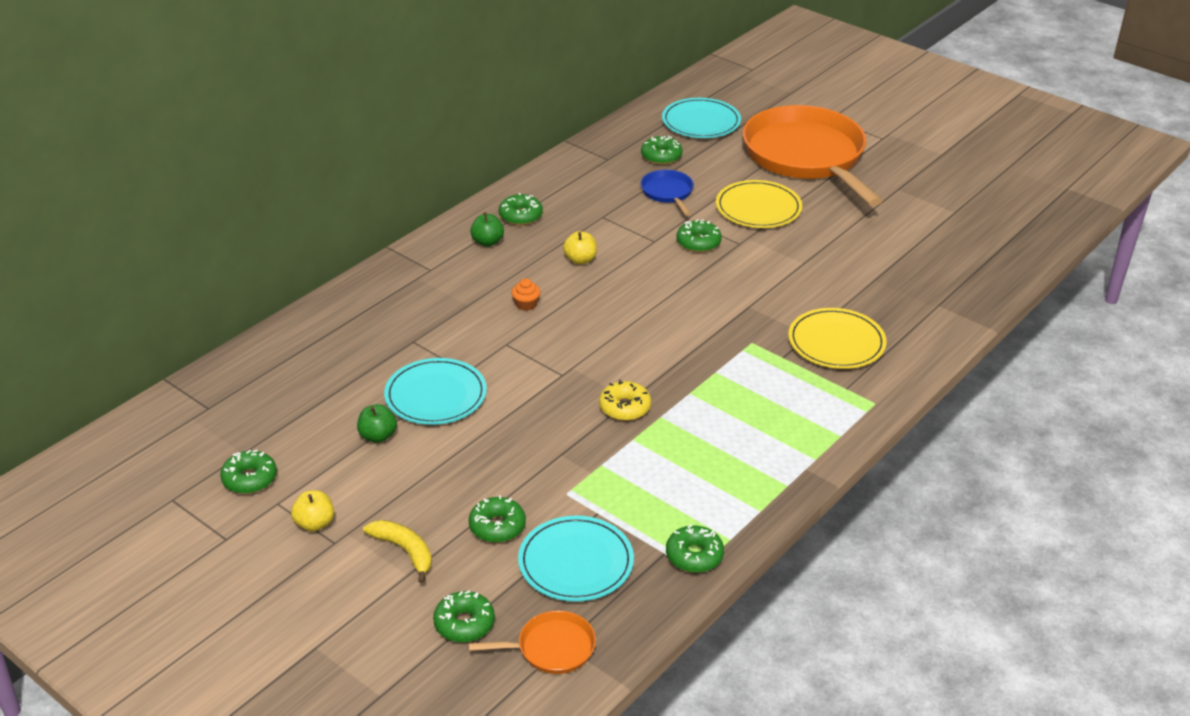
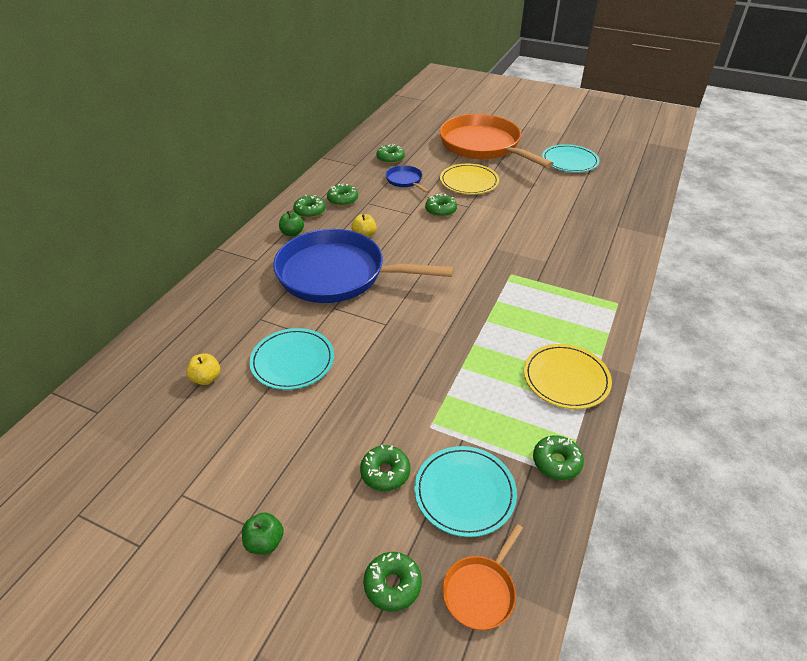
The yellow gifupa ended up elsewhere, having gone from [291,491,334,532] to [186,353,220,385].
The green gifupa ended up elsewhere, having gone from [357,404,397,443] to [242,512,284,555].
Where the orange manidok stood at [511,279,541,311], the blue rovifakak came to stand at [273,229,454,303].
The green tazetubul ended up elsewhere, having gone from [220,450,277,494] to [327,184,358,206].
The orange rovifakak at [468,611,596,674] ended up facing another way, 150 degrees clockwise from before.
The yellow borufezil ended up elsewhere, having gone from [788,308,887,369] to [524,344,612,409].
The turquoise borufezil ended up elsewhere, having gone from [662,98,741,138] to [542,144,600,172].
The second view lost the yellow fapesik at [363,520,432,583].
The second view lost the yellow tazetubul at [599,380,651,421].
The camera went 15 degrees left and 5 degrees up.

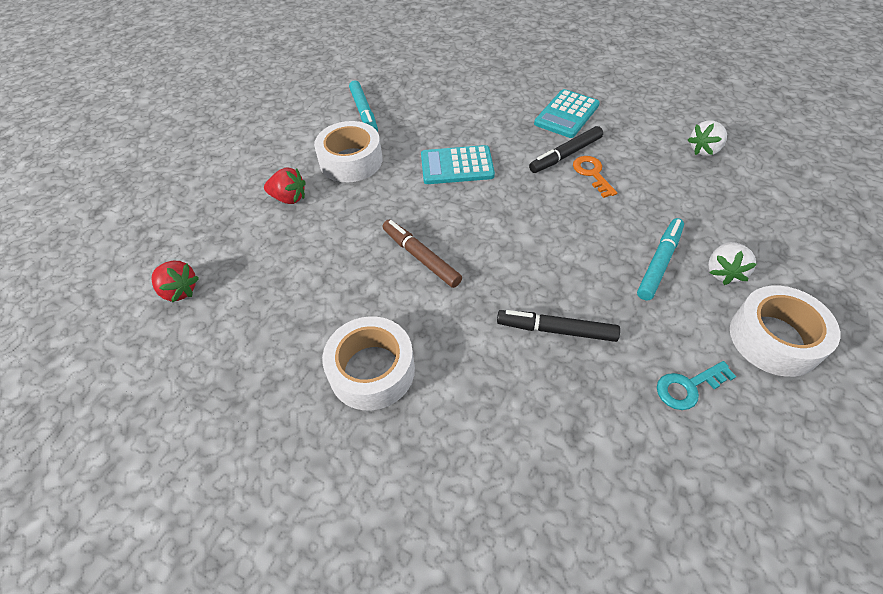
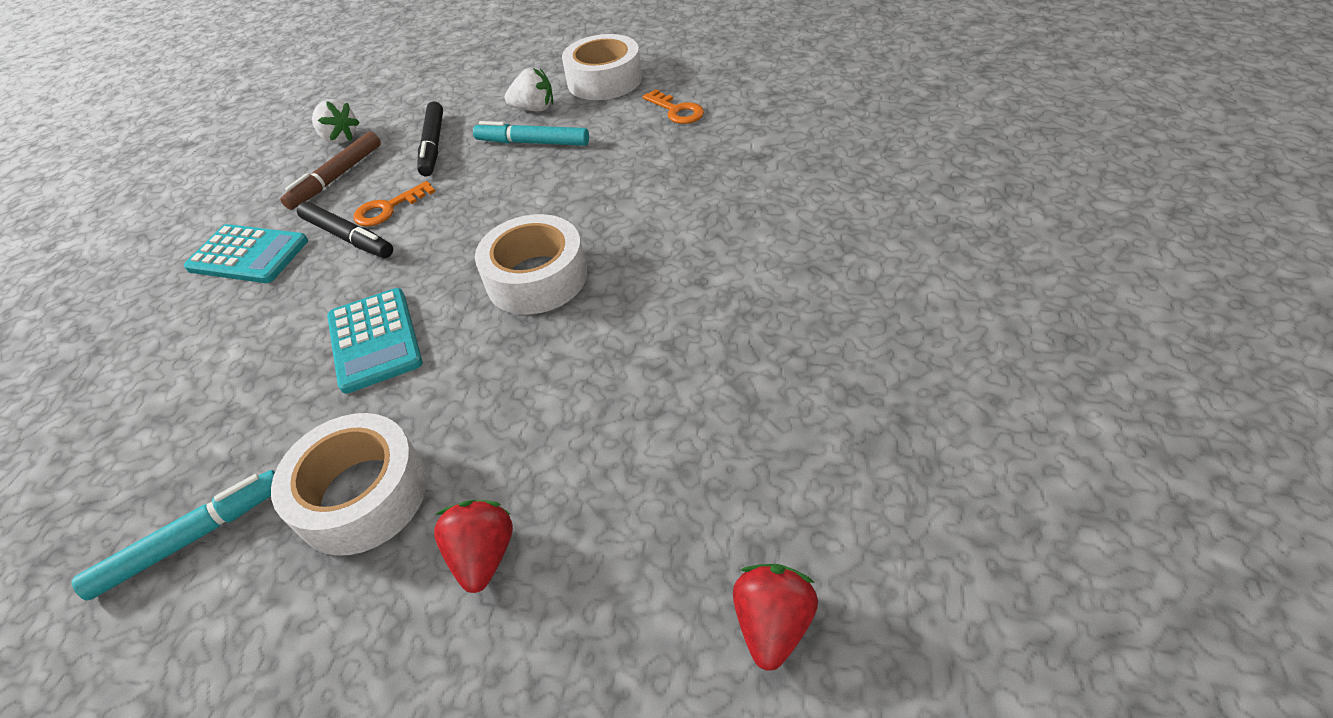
The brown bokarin ended up elsewhere, having gone from [383,220,462,288] to [280,132,381,210].
The black bokarin ended up elsewhere, having gone from [497,310,620,342] to [417,102,443,176].
The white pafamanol ended up elsewhere, having gone from [322,316,415,410] to [475,214,587,314].
What was the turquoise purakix at [657,361,737,410] turned into the orange purakix at [643,89,704,124].
The camera went 105 degrees left and 5 degrees down.

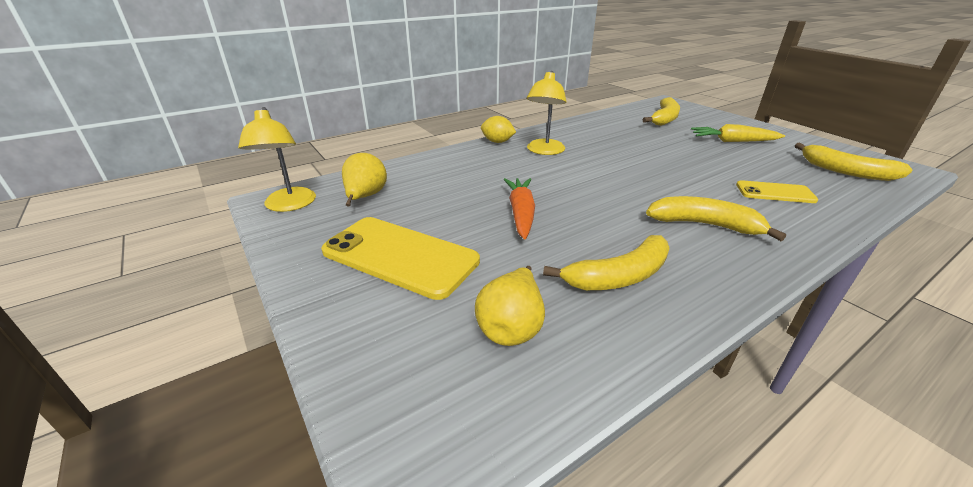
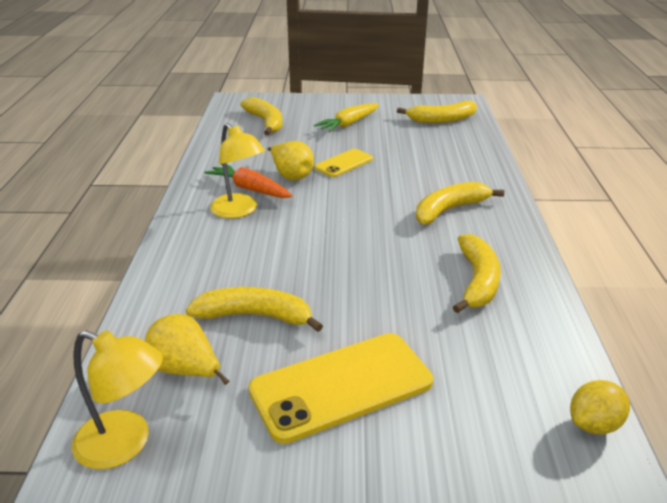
The second view gained the yellow fapesik at [186,287,323,332].
The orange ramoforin ended up elsewhere, having gone from [504,178,535,240] to [205,164,292,198].
The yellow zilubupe ended up elsewhere, having gone from [475,266,545,346] to [268,141,314,181].
The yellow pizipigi ended up elsewhere, having gone from [736,180,818,203] to [315,149,373,177].
The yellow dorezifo ended up elsewhere, having gone from [481,116,516,143] to [570,380,630,434].
The camera went 55 degrees left and 0 degrees up.

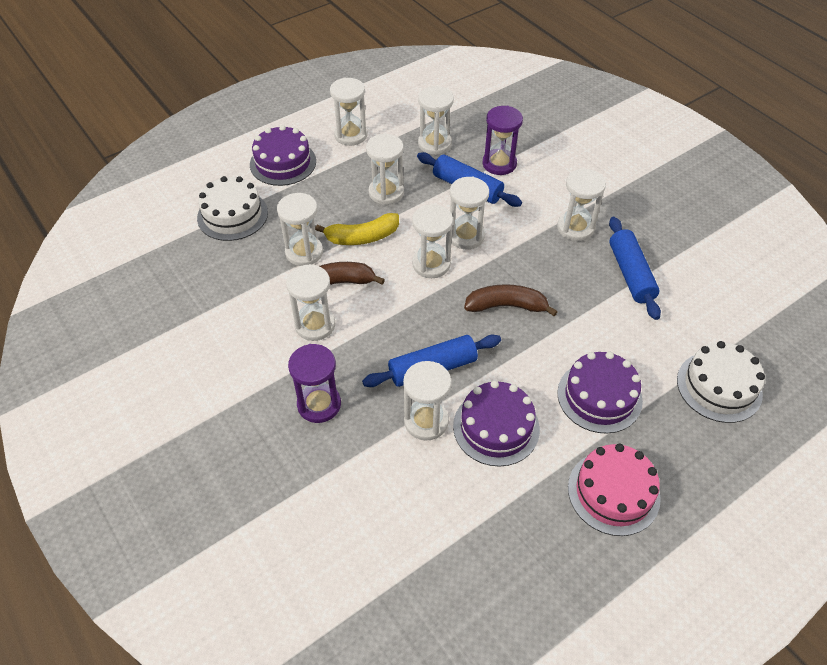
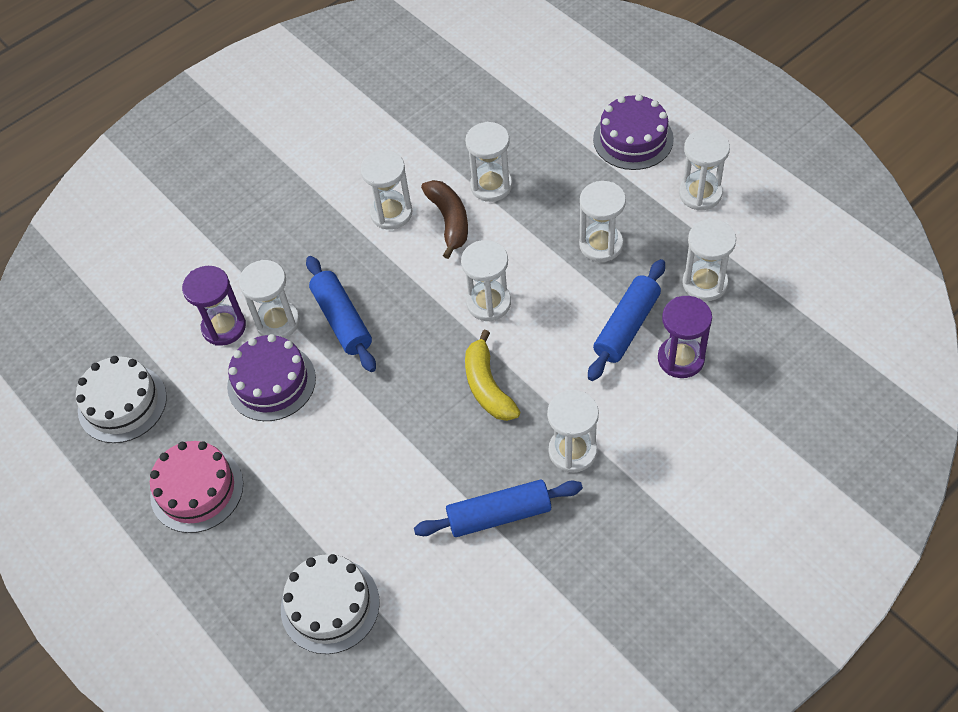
The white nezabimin ended up elsewhere, having gone from [197,176,268,241] to [76,356,167,443].
The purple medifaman ended up elsewhere, having gone from [288,344,341,423] to [182,266,246,346].
The yellow fapesik ended up elsewhere, having gone from [315,213,399,245] to [465,330,520,421].
The second view lost the white medifaman at [450,177,489,250].
The second view lost the brown fapesik at [464,284,558,316].
The second view lost the purple nezabimin at [557,352,643,434].
The camera went 90 degrees right and 5 degrees up.

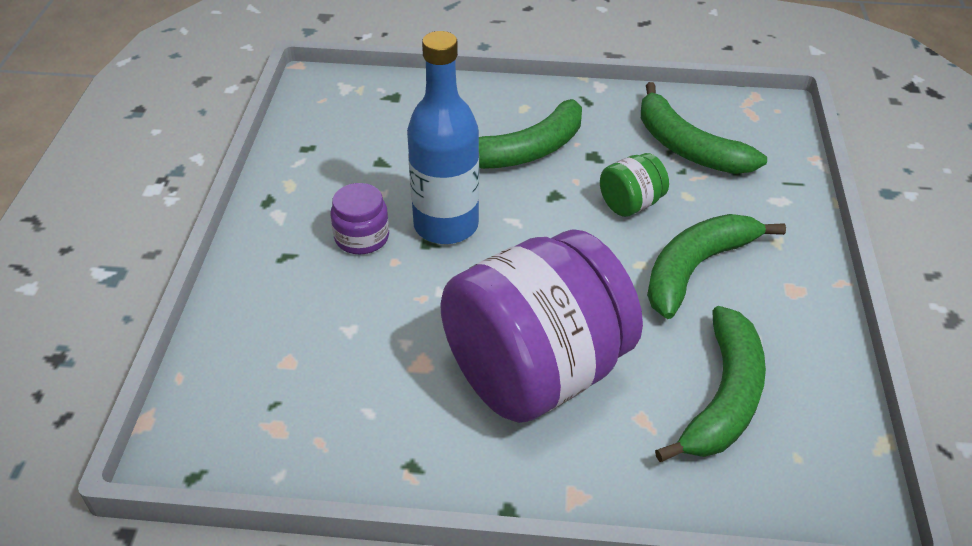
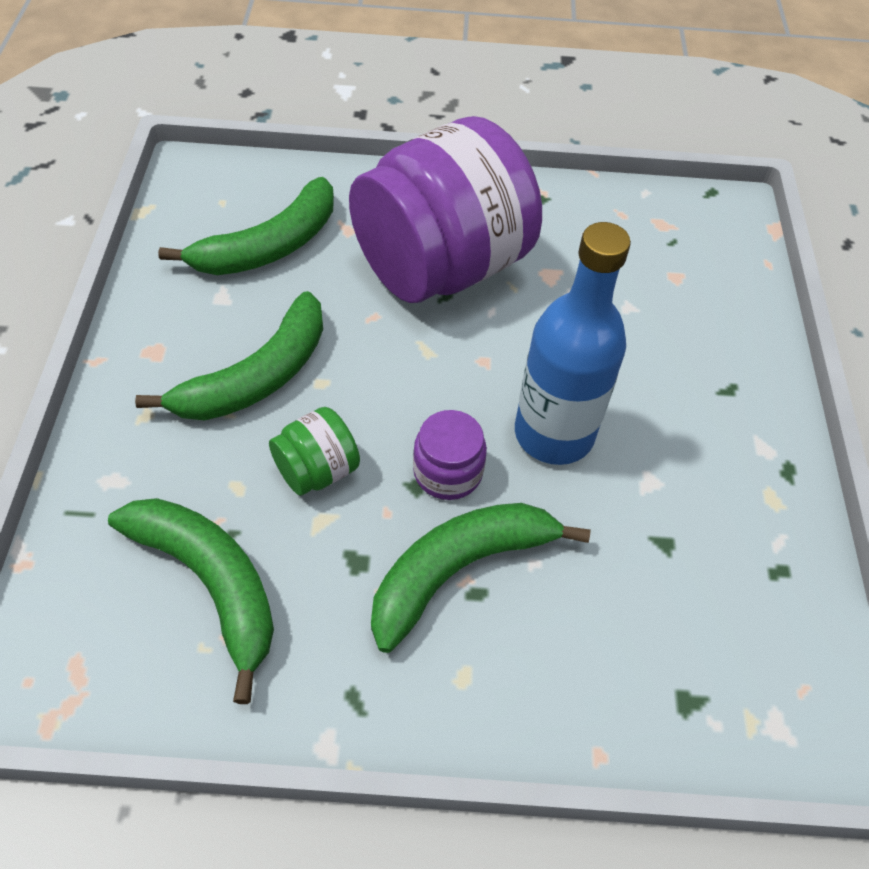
The green fapesik at [655,306,766,462] ended up facing another way, 150 degrees counterclockwise from before.
The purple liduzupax ended up elsewhere, having gone from [331,183,389,254] to [413,410,487,500].
The camera went 175 degrees right and 10 degrees up.

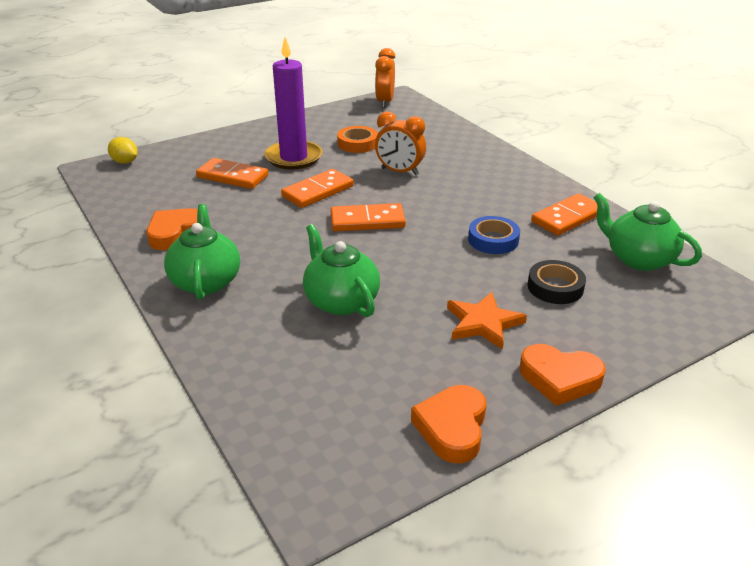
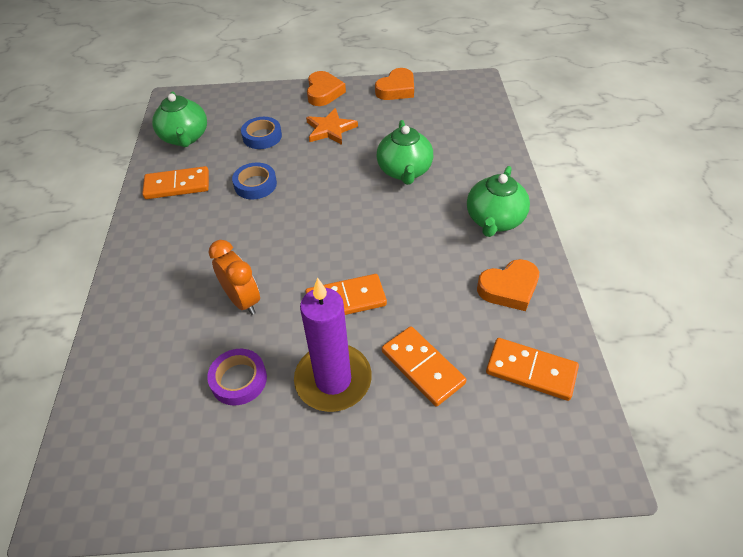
What was the orange pafamanol at [337,126,378,153] turned into the purple pafamanol at [207,349,267,405].
What was the black pafamanol at [527,260,586,304] turned into the blue pafamanol at [241,117,282,149].
The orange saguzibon at [520,344,606,406] ended up facing another way, 45 degrees clockwise from before.
The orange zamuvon ended up elsewhere, having gone from [331,203,406,231] to [486,338,579,401].
The second view lost the yellow dorezifo at [108,137,138,164].
The second view lost the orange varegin at [375,48,395,108].
The camera went 150 degrees left and 15 degrees up.

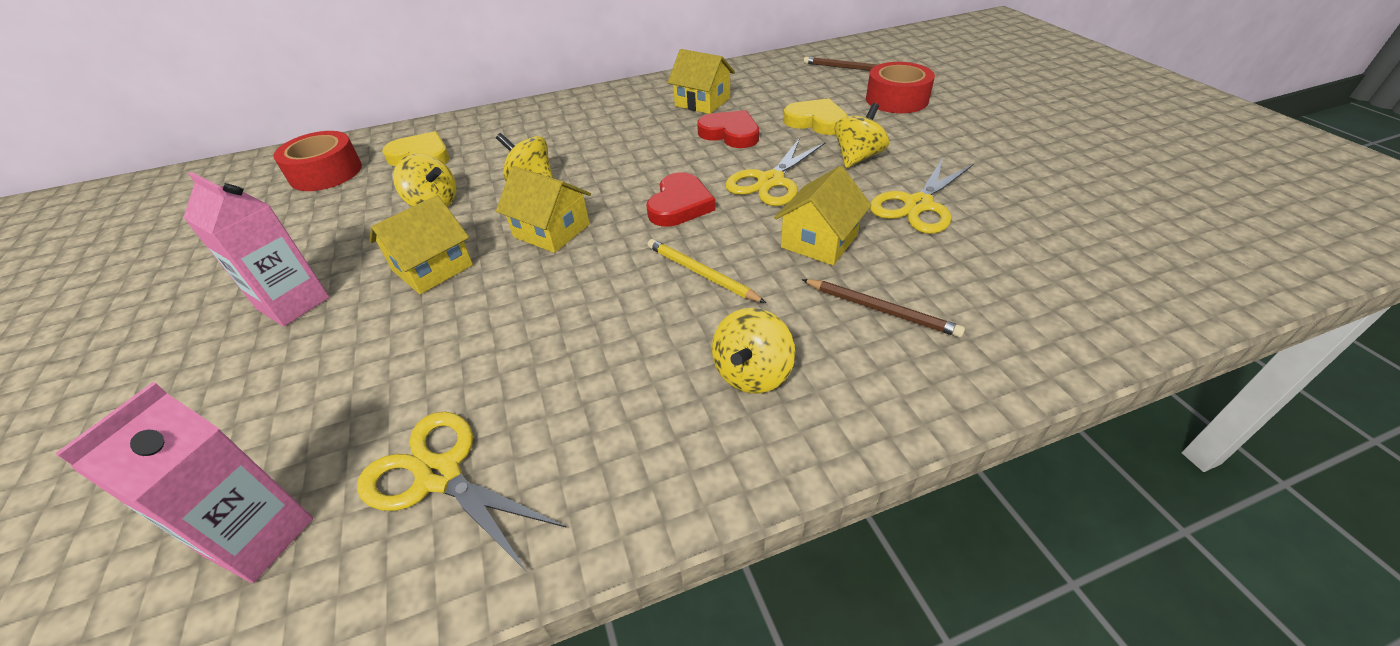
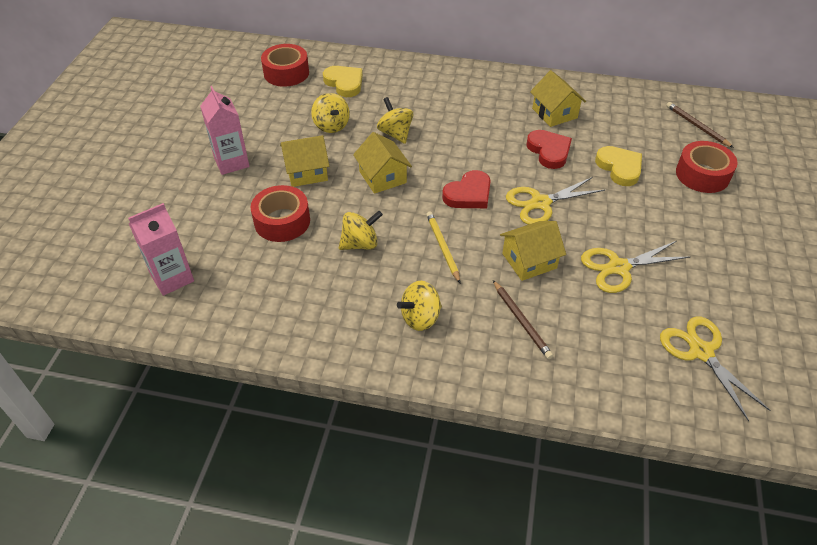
The second view gained the red pafamanol at [250,185,310,242].
The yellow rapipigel ended up elsewhere, having gone from [835,103,889,168] to [339,211,383,250].
The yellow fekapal ended up elsewhere, having gone from [357,411,567,572] to [660,316,771,421].
The camera went 30 degrees right and 5 degrees up.

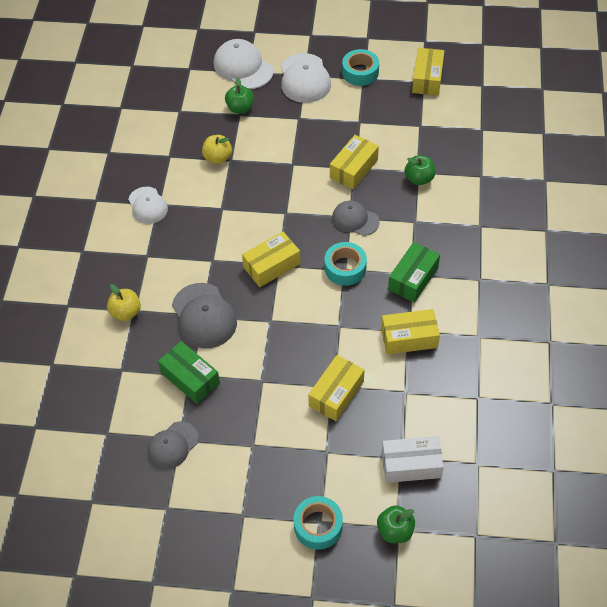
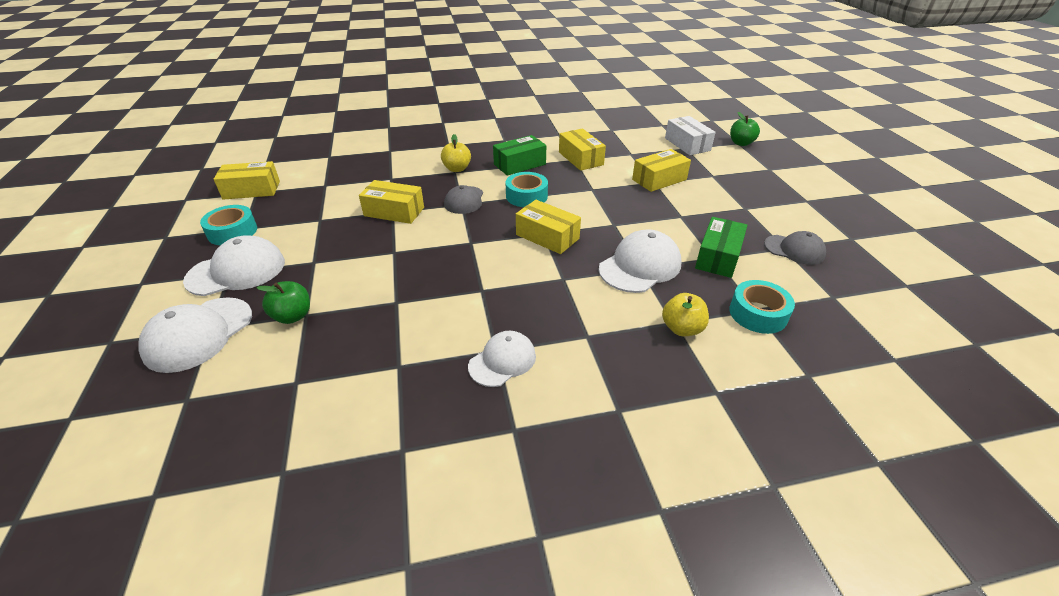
The yellow gifupa ended up elsewhere, having gone from [202,135,232,164] to [441,134,471,172].
The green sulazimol at [388,242,440,303] ended up facing another way, 45 degrees counterclockwise from before.
What was the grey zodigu at [172,283,237,348] turned into the white zodigu at [599,229,681,293].
The yellow sulazimol at [308,355,364,421] ended up facing another way, 45 degrees counterclockwise from before.
The turquoise pafamanol ended up elsewhere, having gone from [293,496,343,550] to [730,280,795,334].
The second view lost the green gifupa at [404,155,435,185].
The camera went 110 degrees left and 15 degrees down.

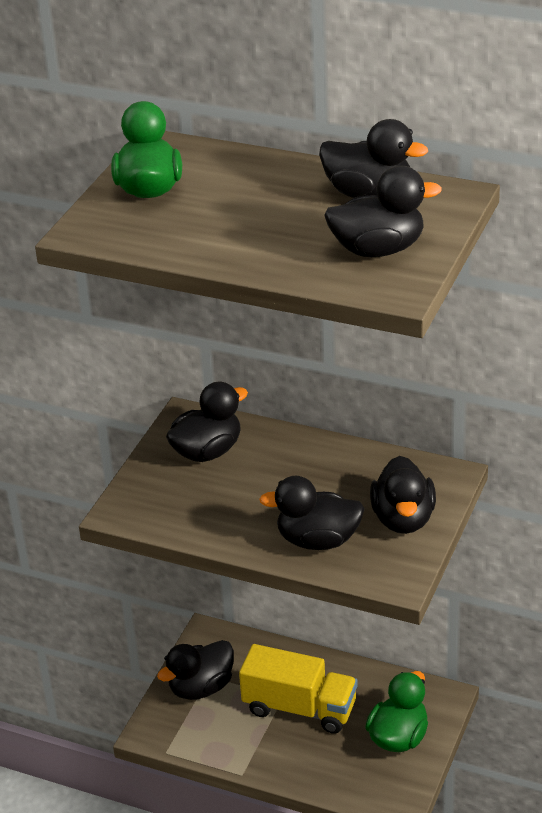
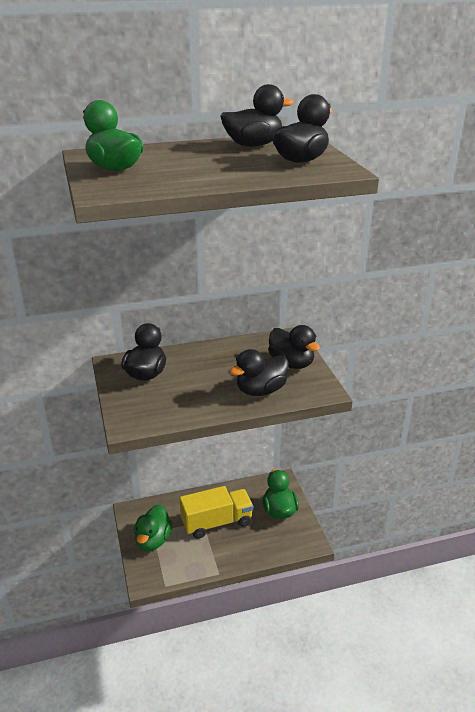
What was the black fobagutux at [157,640,234,700] turned into the green fobagutux at [134,504,173,551].
The camera went 40 degrees left and 5 degrees down.

